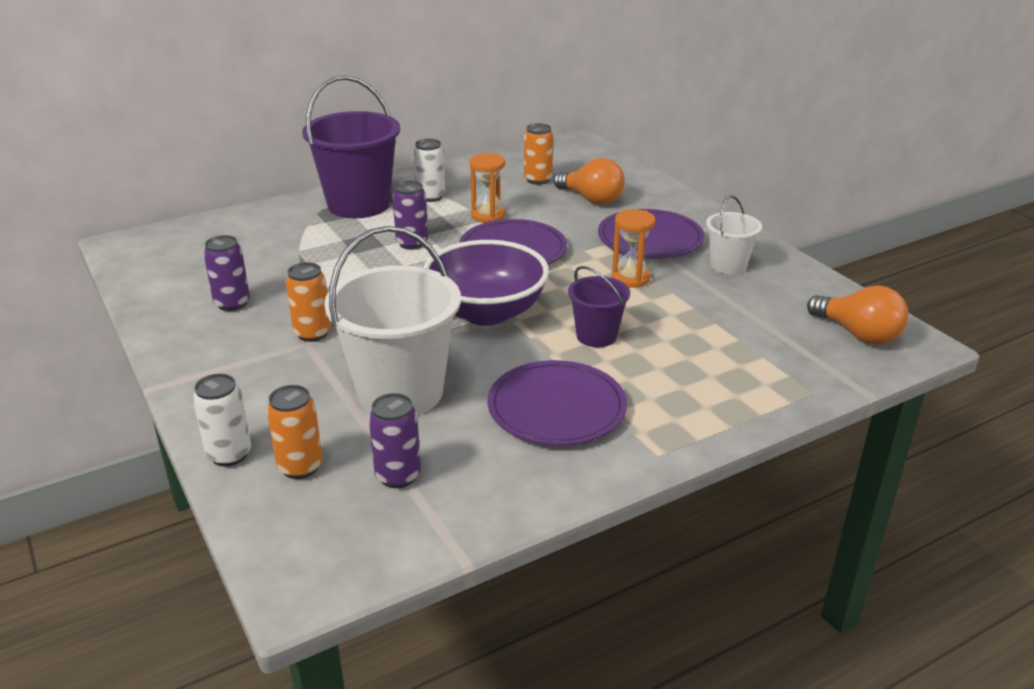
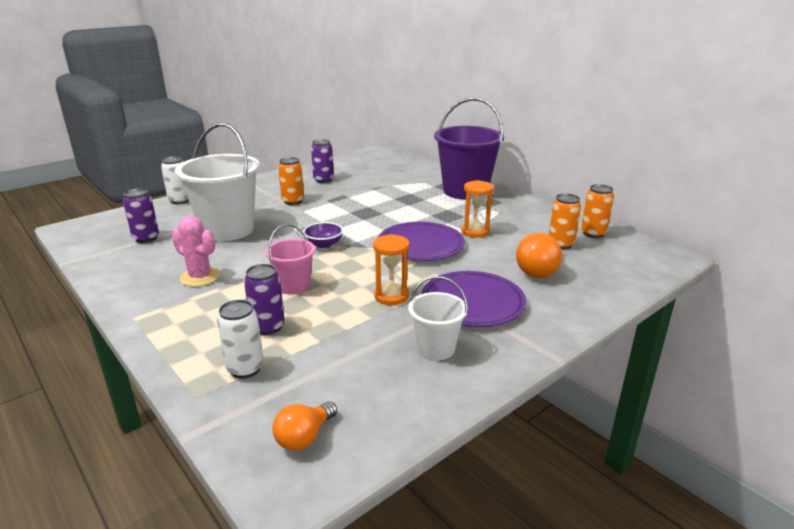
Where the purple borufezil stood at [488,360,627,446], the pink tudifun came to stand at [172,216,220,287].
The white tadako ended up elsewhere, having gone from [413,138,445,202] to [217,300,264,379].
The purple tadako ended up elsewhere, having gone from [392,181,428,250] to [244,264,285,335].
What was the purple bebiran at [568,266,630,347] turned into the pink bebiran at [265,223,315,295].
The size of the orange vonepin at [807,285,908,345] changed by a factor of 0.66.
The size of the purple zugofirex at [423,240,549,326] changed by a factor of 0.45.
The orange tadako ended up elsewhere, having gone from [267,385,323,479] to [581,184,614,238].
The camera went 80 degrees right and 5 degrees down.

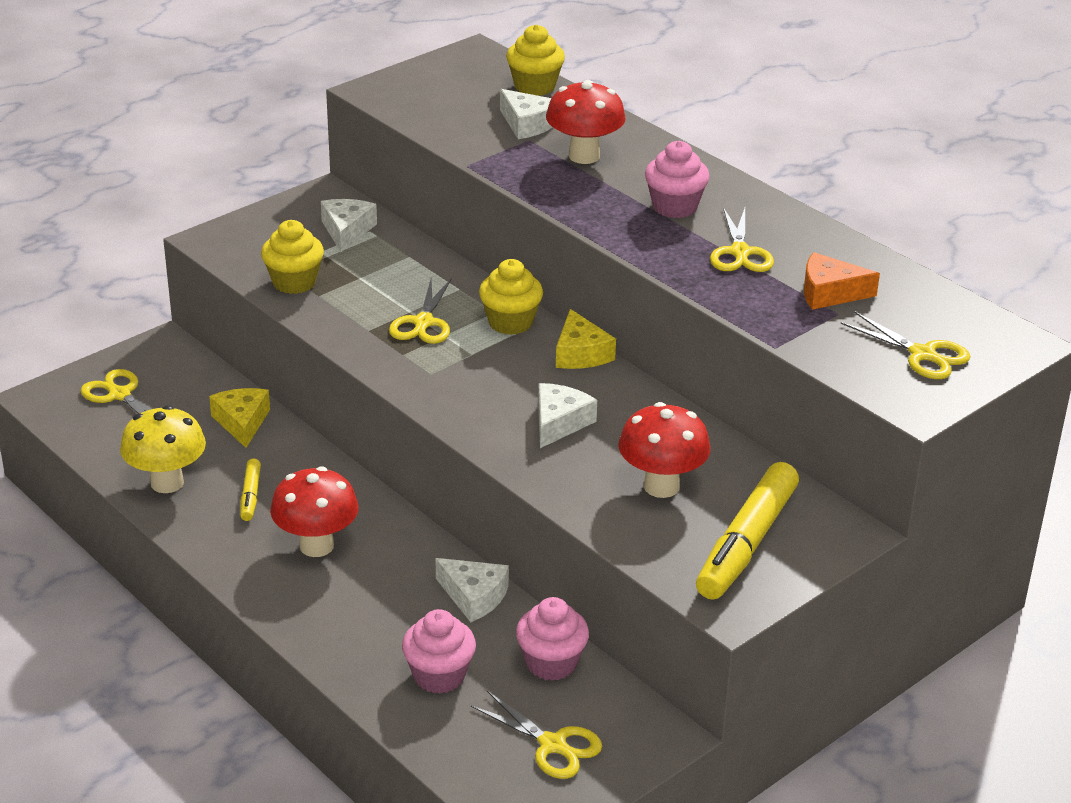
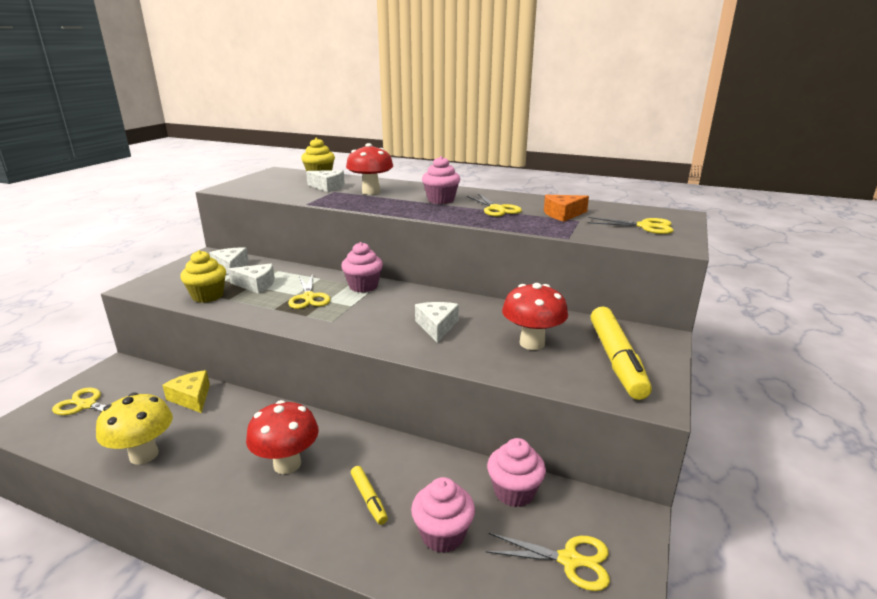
The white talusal ended up elsewhere, having gone from [436,558,509,622] to [228,263,275,294].
What was the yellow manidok at [479,259,543,335] turned into the pink manidok at [341,242,383,293].
The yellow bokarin ended up elsewhere, having gone from [240,459,261,521] to [351,466,388,525].
The second view lost the yellow talusal at [556,309,616,369].
The camera went 25 degrees left and 10 degrees down.

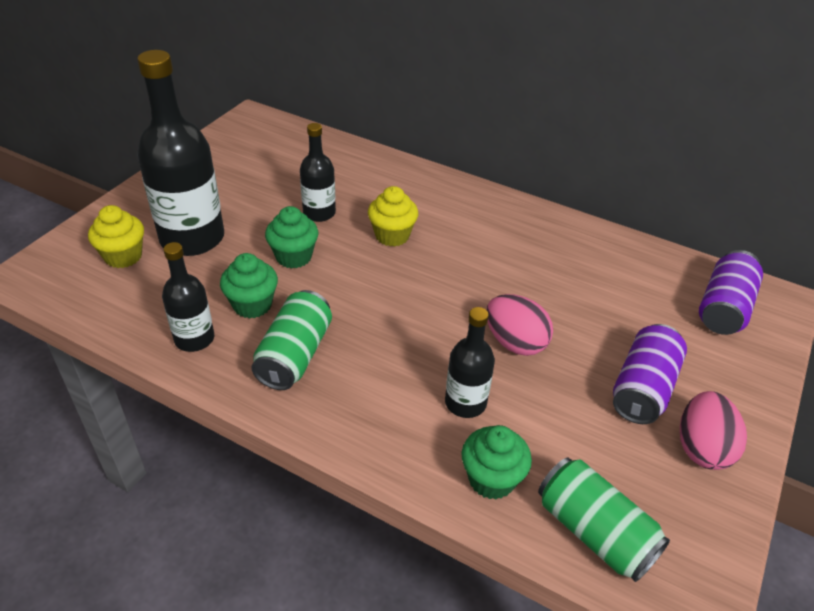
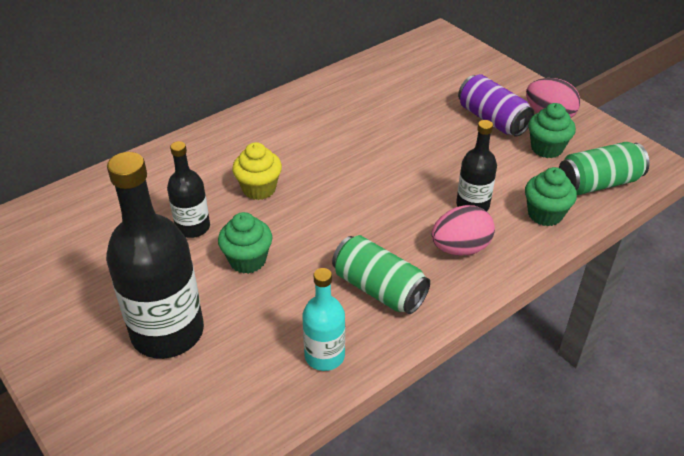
What was the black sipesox at [162,242,214,352] turned into the turquoise sipesox at [302,268,345,371].
The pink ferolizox ended up elsewhere, having gone from [487,294,553,356] to [432,205,495,255].
The green manidok ended up elsewhere, having gone from [220,253,278,319] to [528,103,576,158].
The second view lost the yellow manidok at [88,205,144,268].
The second view lost the purple tadako at [699,250,763,335].
The camera went 65 degrees left and 0 degrees up.

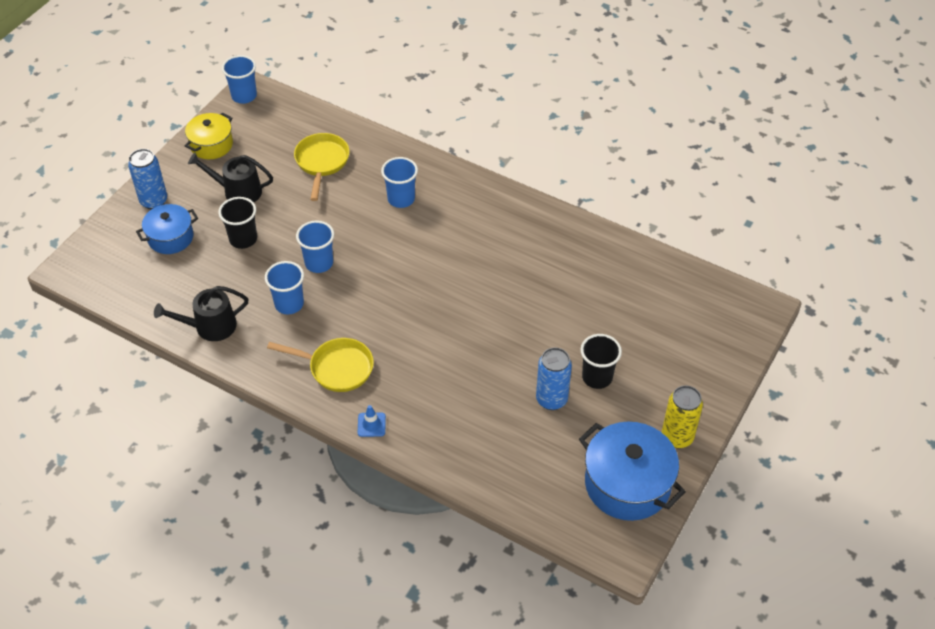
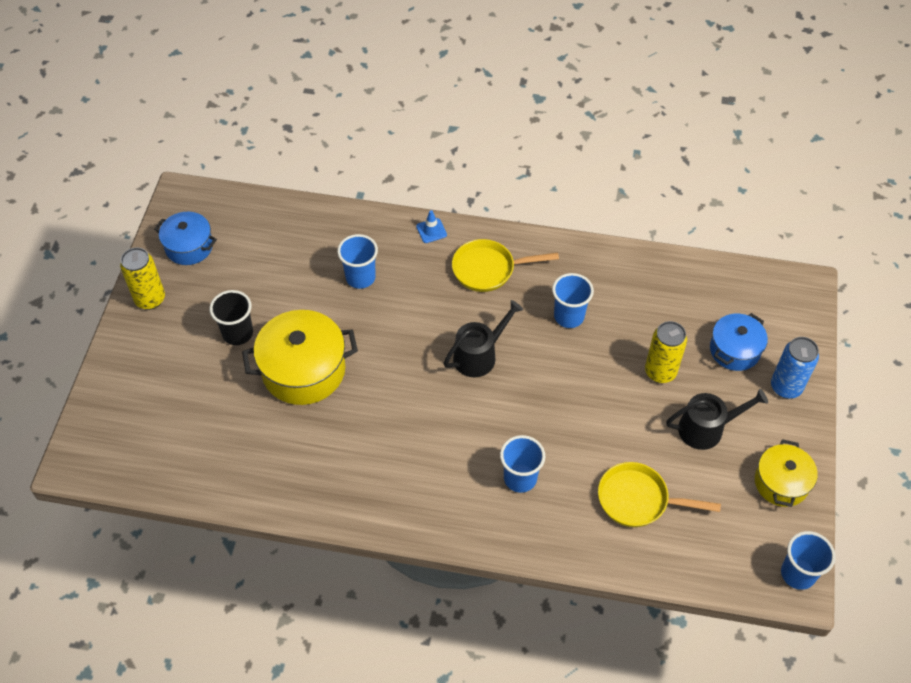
The size of the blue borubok at [579,422,686,521] changed by a factor of 0.61.
The second view gained the yellow borubok at [242,310,358,405].
The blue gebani ended up elsewhere, having gone from [296,221,334,273] to [337,234,378,289].
The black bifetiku ended up elsewhere, having gone from [154,286,248,341] to [443,300,523,377].
The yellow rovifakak at [294,133,349,201] ended up facing another way, 120 degrees clockwise from before.
Where the black gebani stood at [218,197,257,249], the yellow tadako came to stand at [645,321,687,383].
The second view lost the blue tadako at [536,347,572,410].
The camera went 160 degrees right and 5 degrees up.

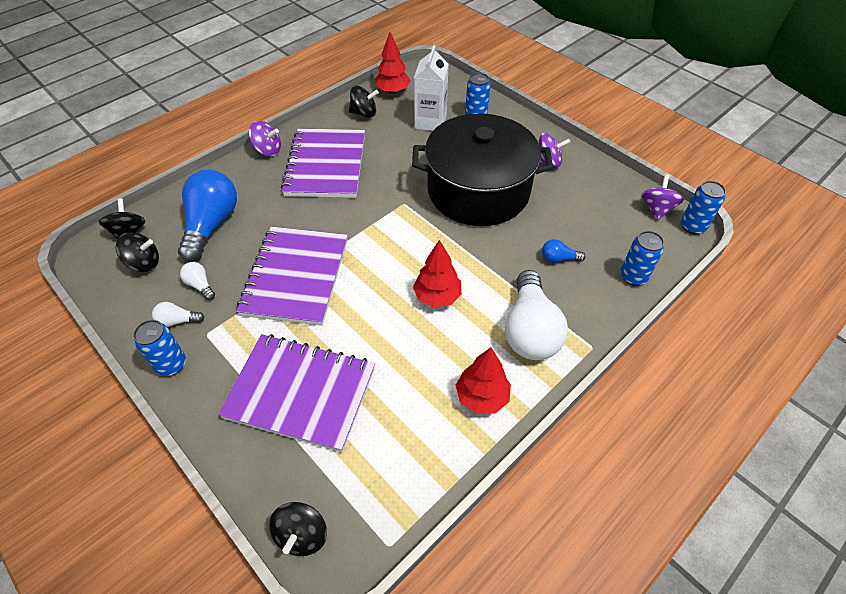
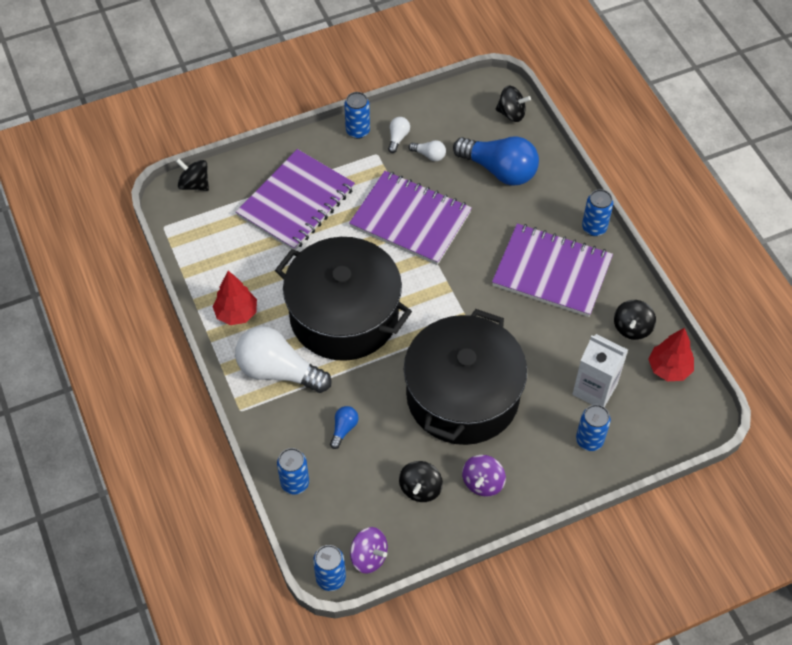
Where the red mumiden stood at [413,240,462,307], the black borubok came to stand at [275,237,412,361].
The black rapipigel ended up elsewhere, having gone from [116,232,159,272] to [399,461,443,502].
The white vonepin at [180,262,215,300] ended up facing another way, 45 degrees clockwise from before.
Where the purple rapipigel stood at [248,121,281,156], the blue tadako came to stand at [582,189,613,236].
The camera went 110 degrees right and 5 degrees up.

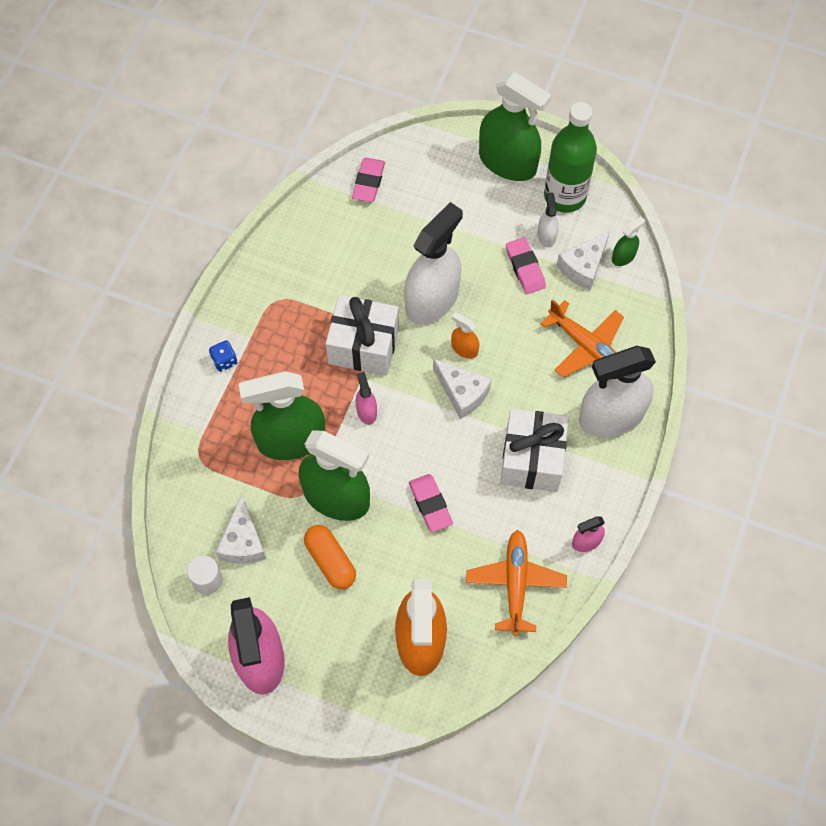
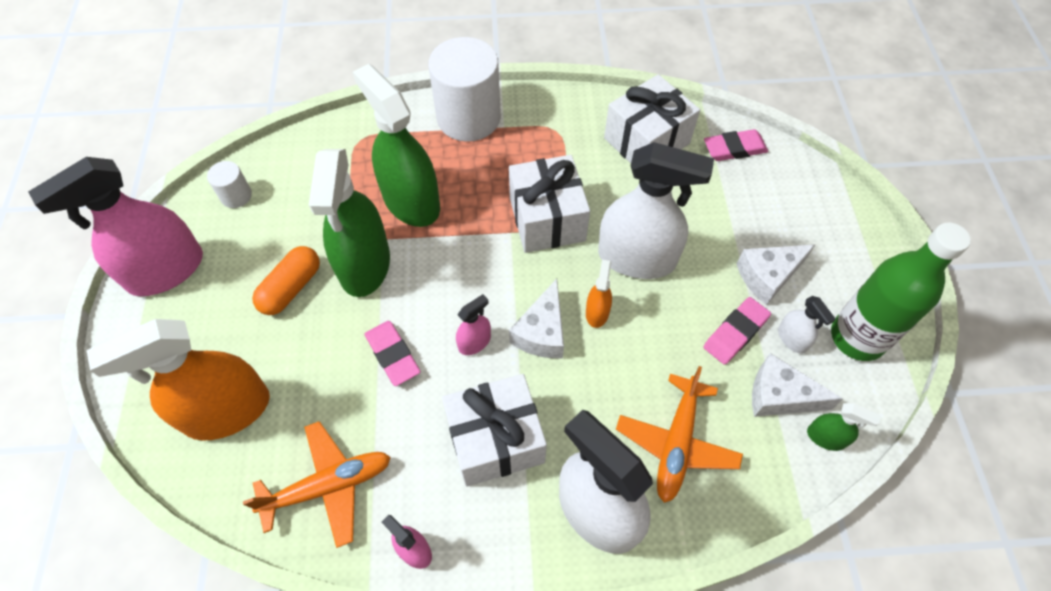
The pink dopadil at [409,474,453,532] ended up facing another way, 75 degrees counterclockwise from before.
Where the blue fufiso stood at [209,340,237,372], the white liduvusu came to stand at [428,37,501,142].
The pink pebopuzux ended up elsewhere, having gone from [356,372,377,425] to [456,294,491,355].
The second view gained the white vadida at [604,74,700,163].
The white talusal ended up elsewhere, having gone from [216,495,266,564] to [736,244,816,305].
The white pebopuzux at [538,192,558,247] ended up facing another way, 90 degrees clockwise from before.
The second view lost the green pebopuzux at [479,72,551,181].
The camera went 65 degrees right and 5 degrees down.

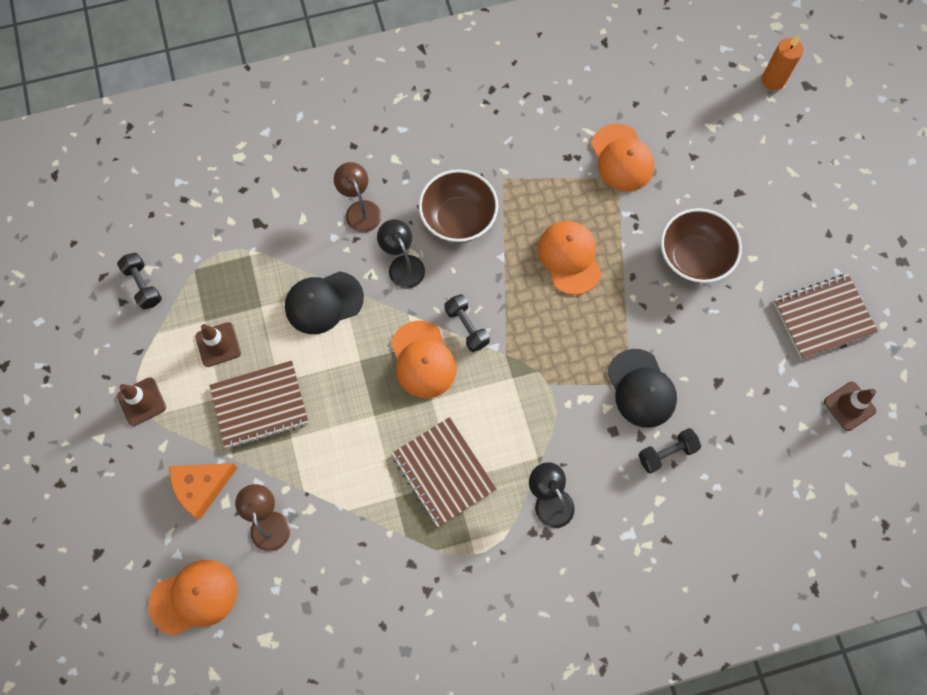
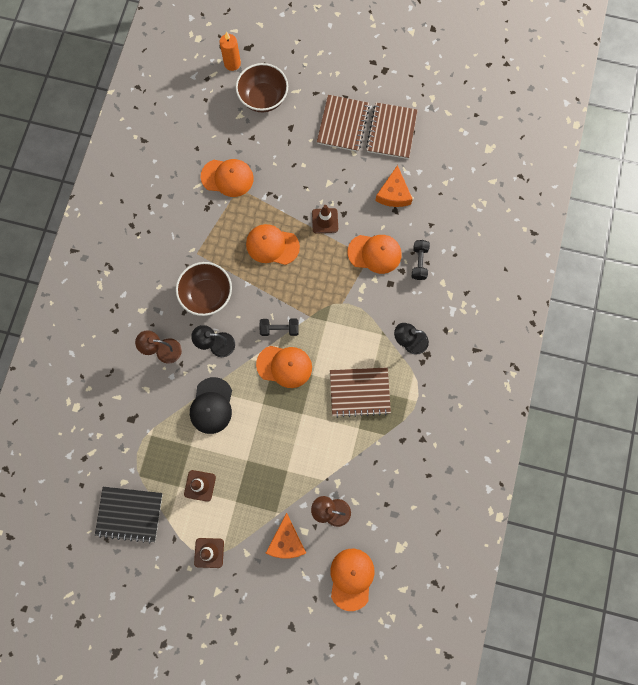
Where the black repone stood at [117,253,162,310], the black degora came to stand at [95,487,163,543].
The brown zugofirex ended up elsewhere, having gone from [661,208,742,283] to [236,63,288,112].
The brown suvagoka ended up elsewhere, having gone from [824,382,876,431] to [312,205,338,234].
The brown degora ended up elsewhere, having gone from [210,360,309,449] to [317,95,370,152].
What was the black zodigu at [607,349,677,428] turned into the orange zodigu at [348,235,402,274].
The second view gained the orange talusal at [375,165,413,207].
The camera went 60 degrees left and 5 degrees up.

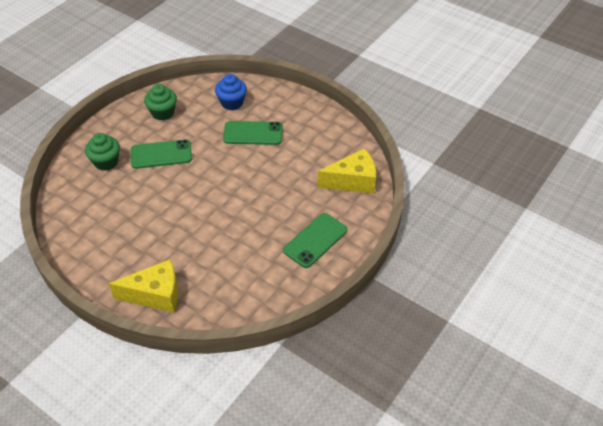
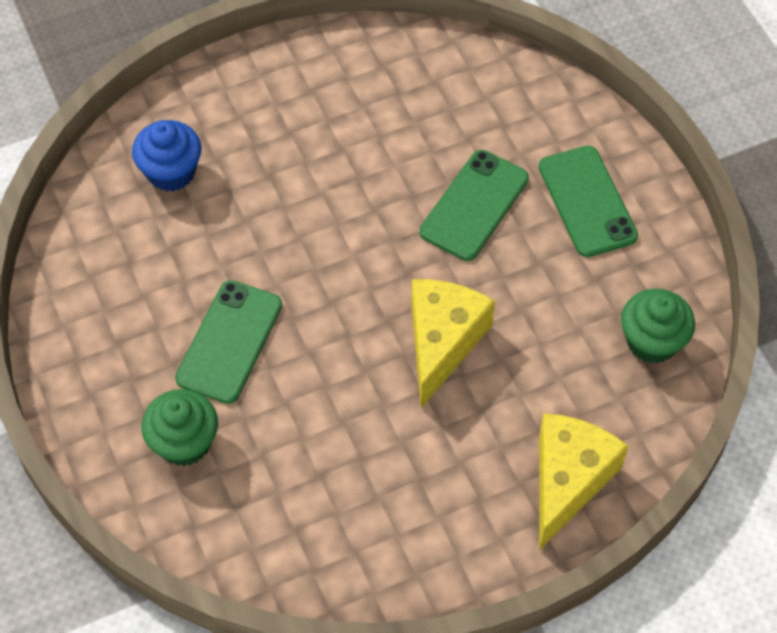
The yellow talusal ended up elsewhere, having gone from [318,148,376,194] to [411,279,495,408].
The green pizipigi ended up elsewhere, having gone from [223,121,283,145] to [420,150,529,261].
The green manidok ended up elsewhere, having gone from [144,84,177,120] to [621,288,695,364].
The camera went 60 degrees left and 10 degrees up.

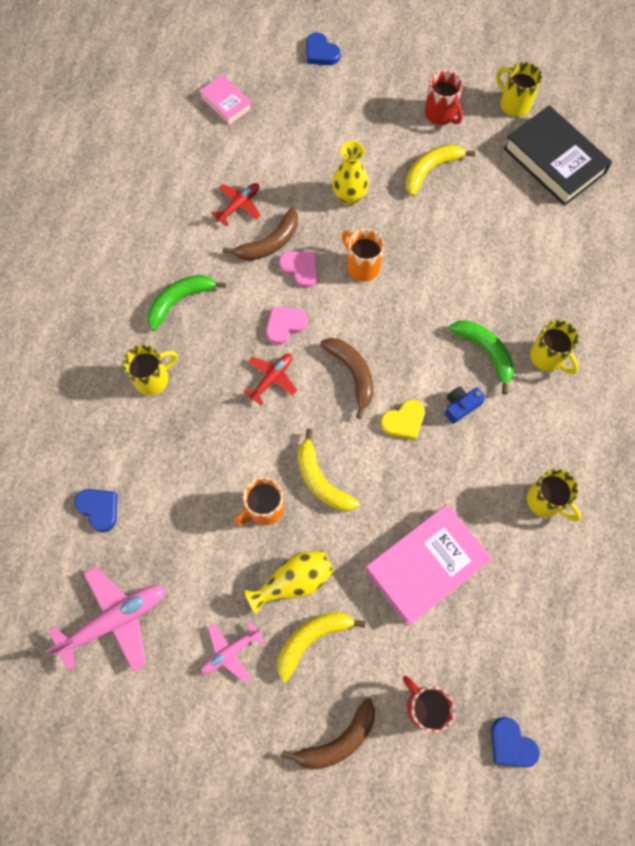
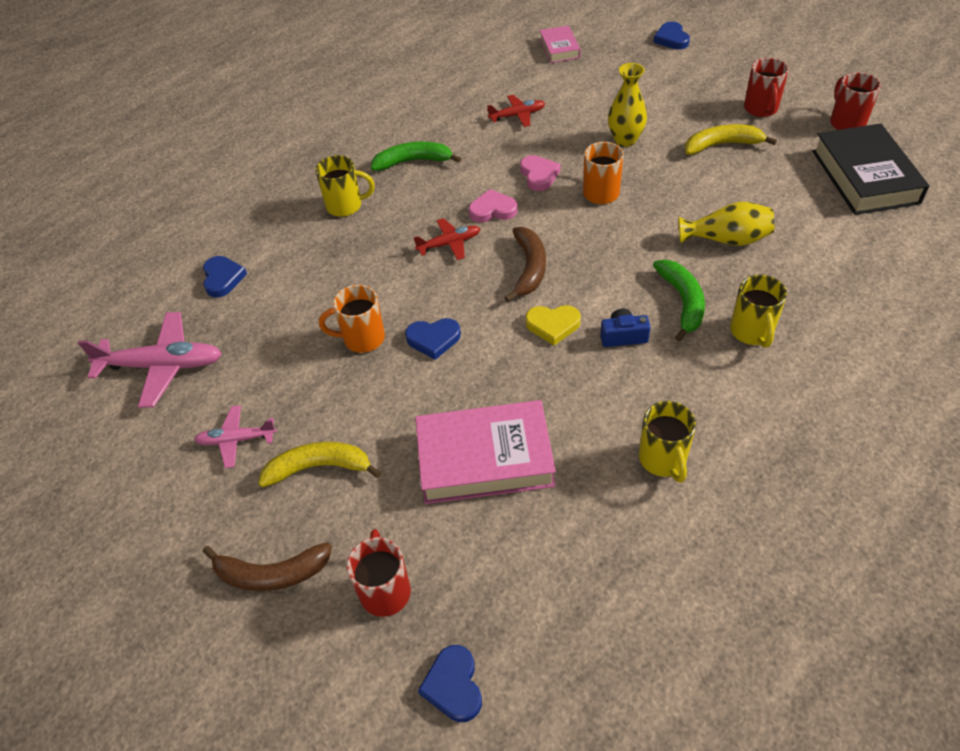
Where the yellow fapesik stood at [298,429,359,511], the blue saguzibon came to stand at [405,318,461,360].
The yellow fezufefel ended up elsewhere, having gone from [245,550,334,614] to [679,202,775,246].
What was the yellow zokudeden at [496,62,542,117] turned into the red zokudeden at [830,72,881,130].
The second view lost the brown fapesik at [223,207,298,261].
The camera went 35 degrees right and 20 degrees down.

